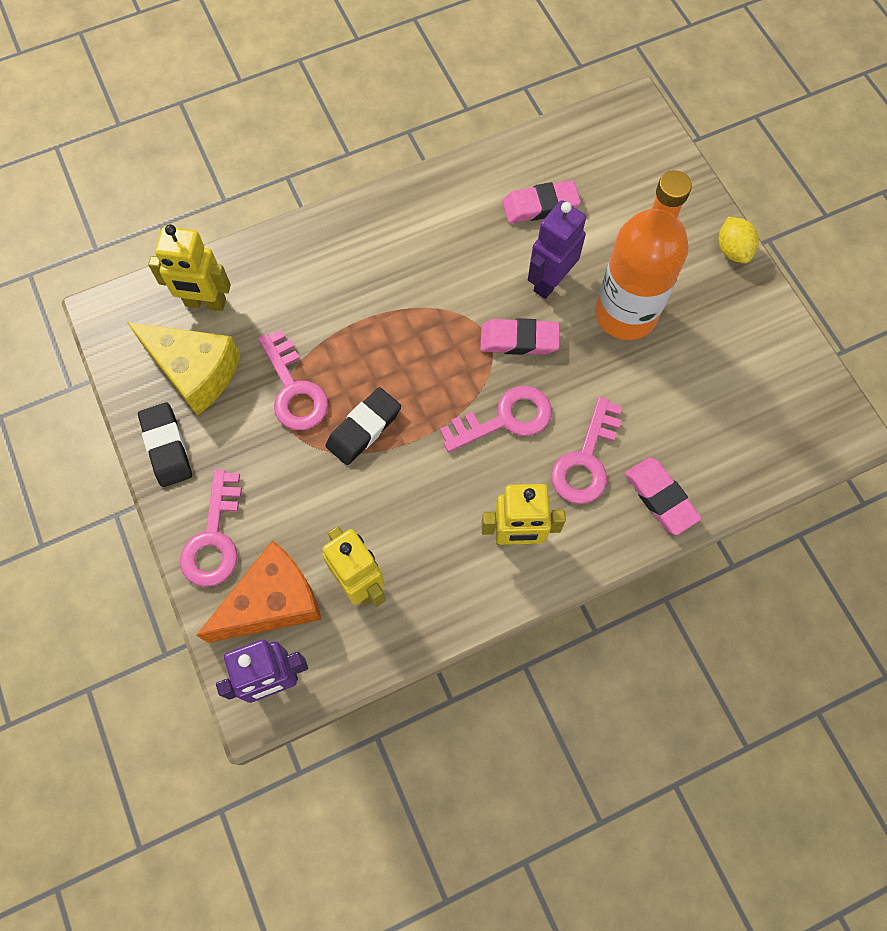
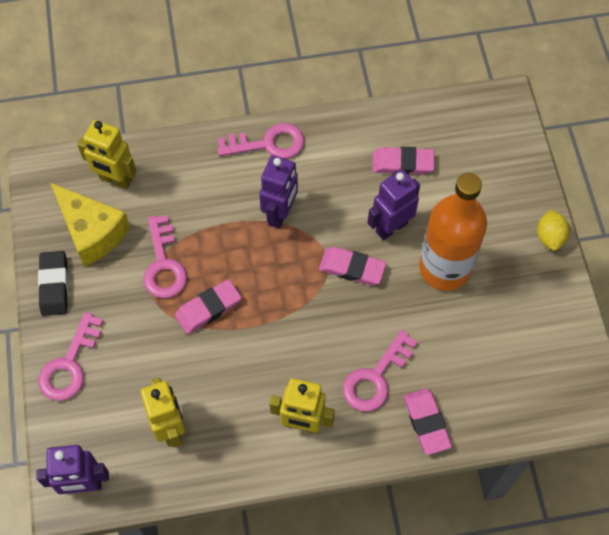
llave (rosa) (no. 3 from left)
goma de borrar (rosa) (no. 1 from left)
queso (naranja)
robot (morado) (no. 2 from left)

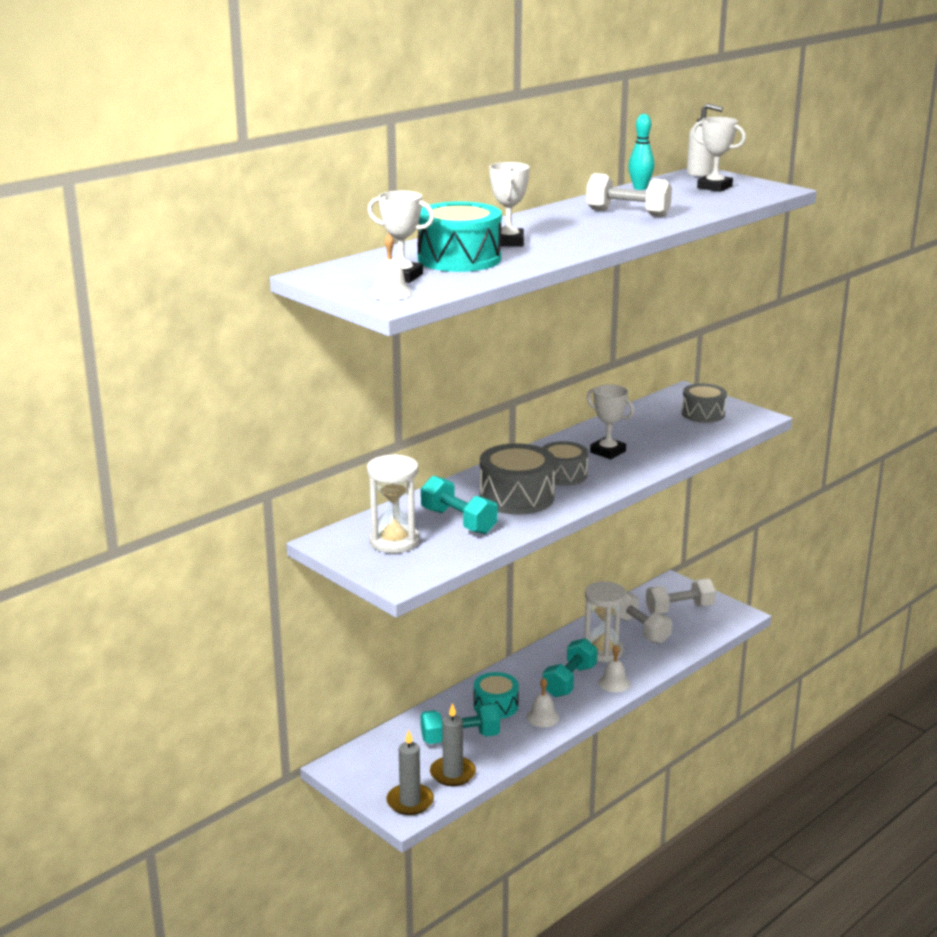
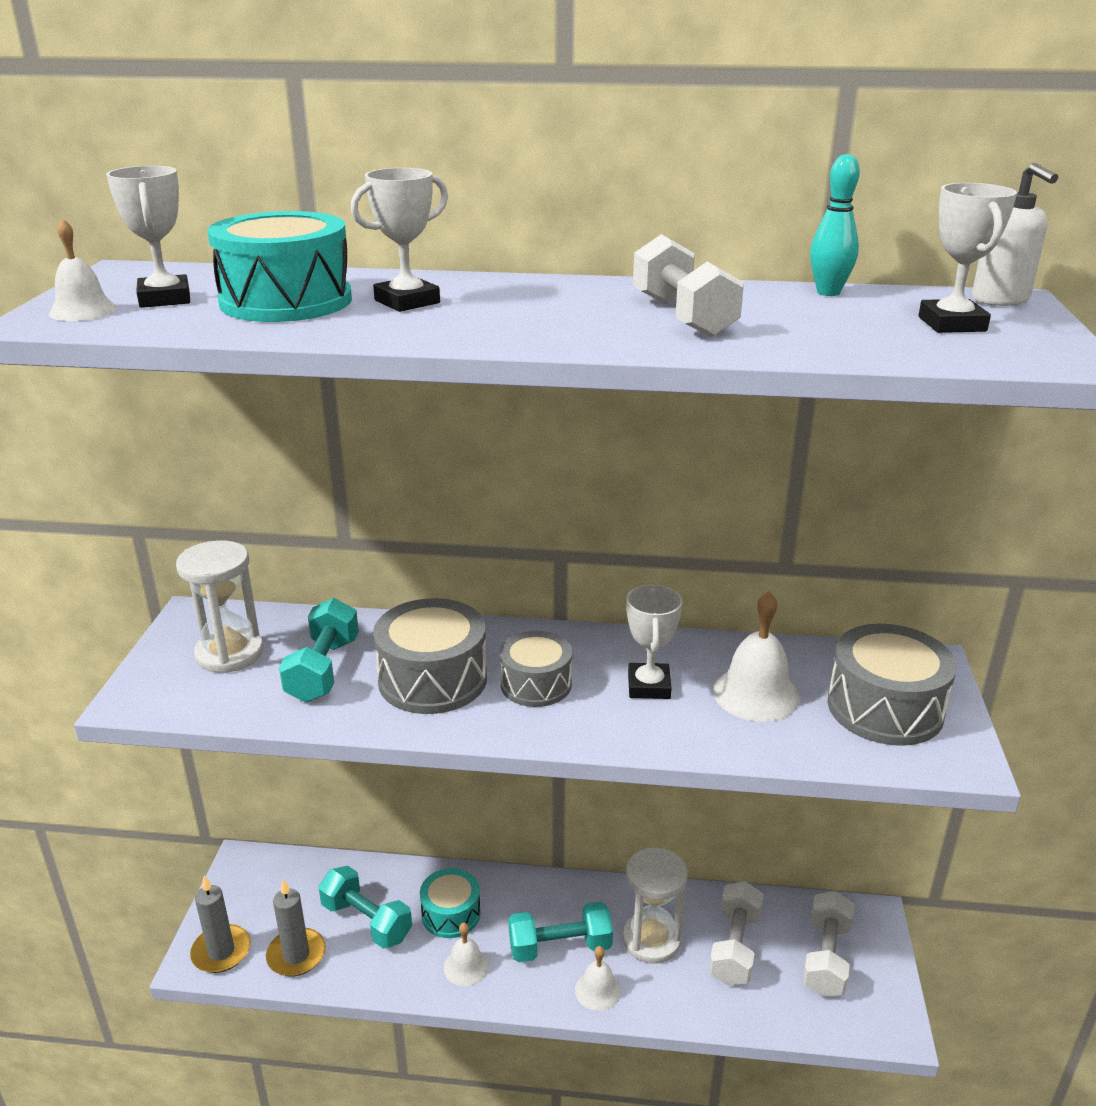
tambor (gris) (no. 3 from left)
mancuerna (blanco) (no. 3 from left)
campana (blanco) (no. 4 from left)

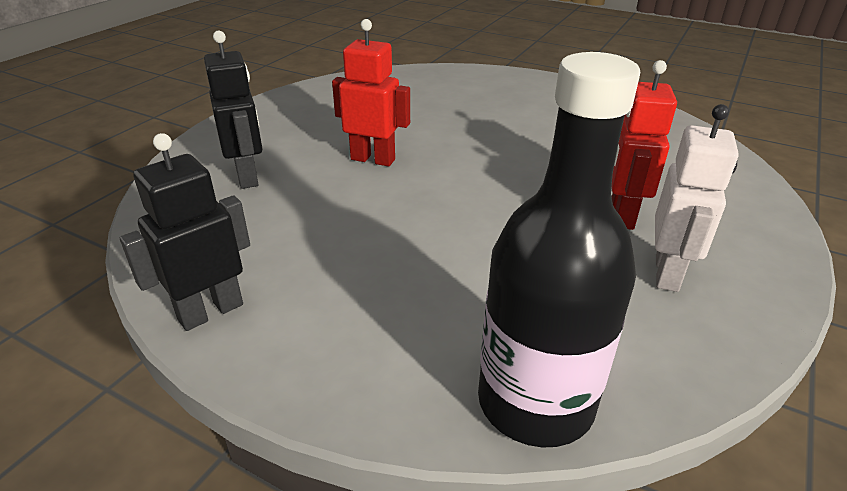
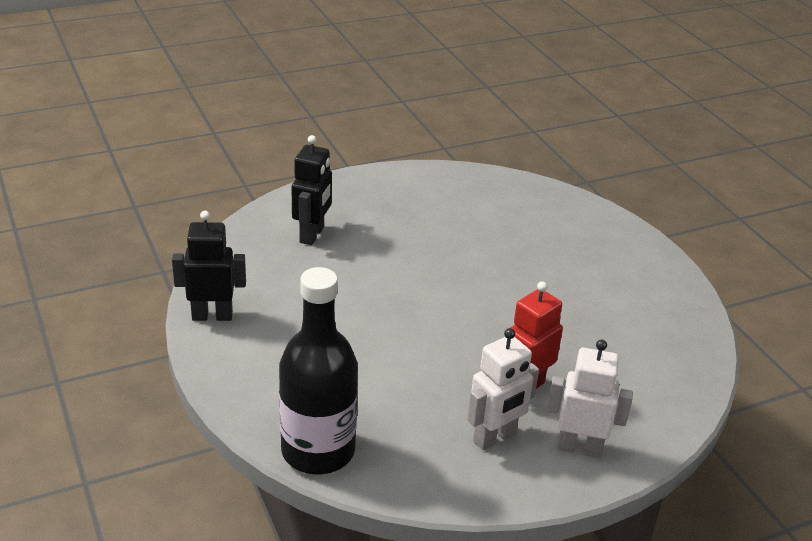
robot (rojo) (no. 1 from left in the first image)
robot (blanco) (no. 2 from left)

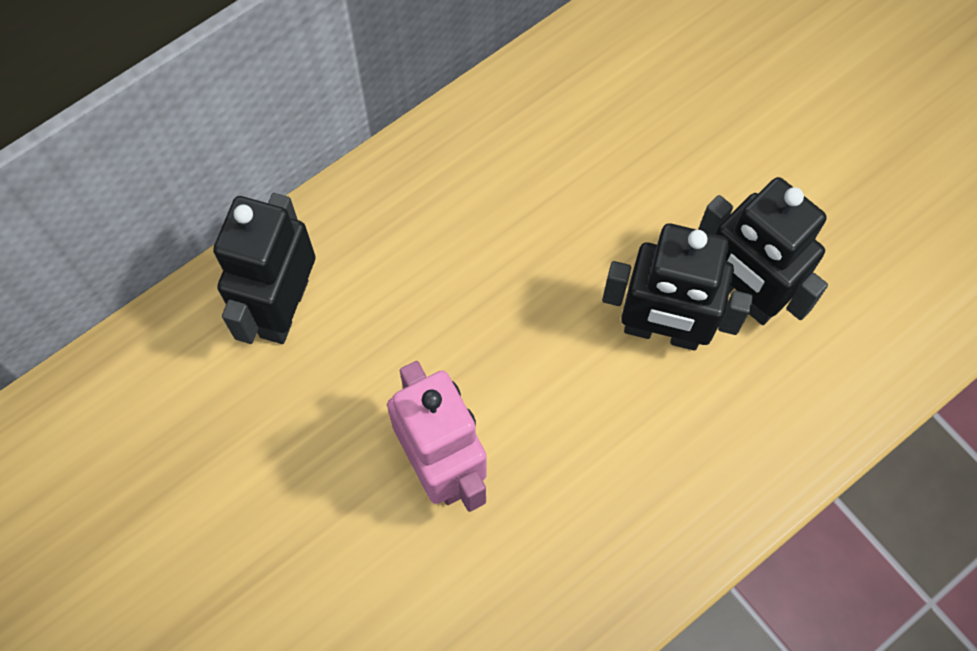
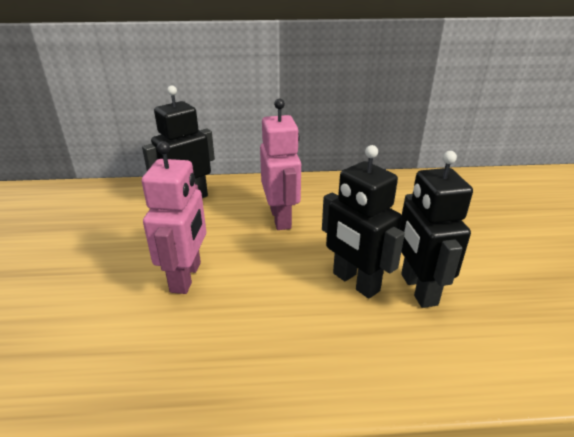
robot (rosa) (no. 2 from left)

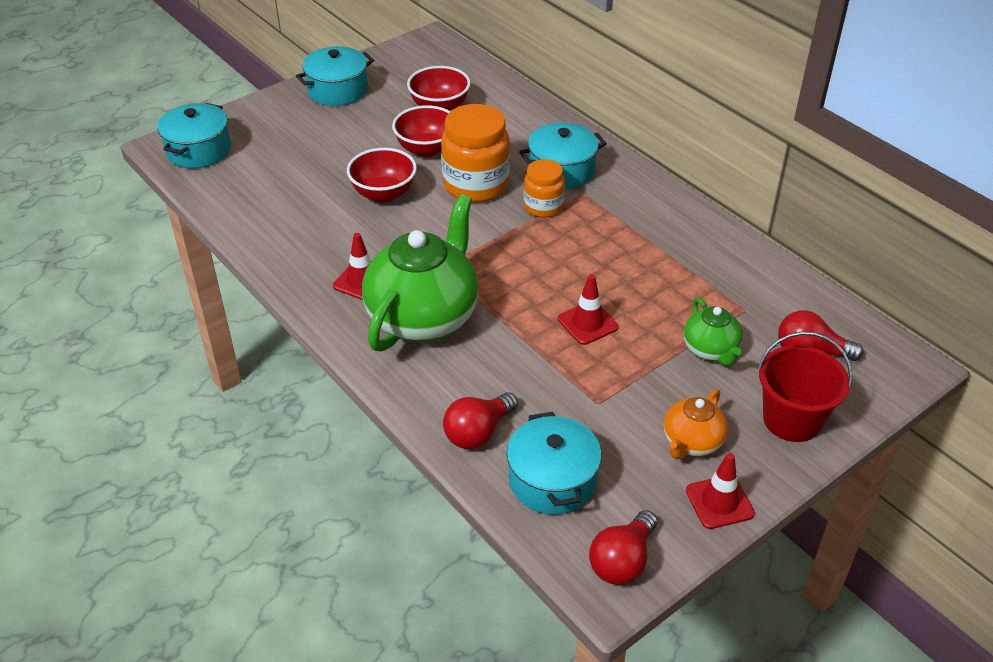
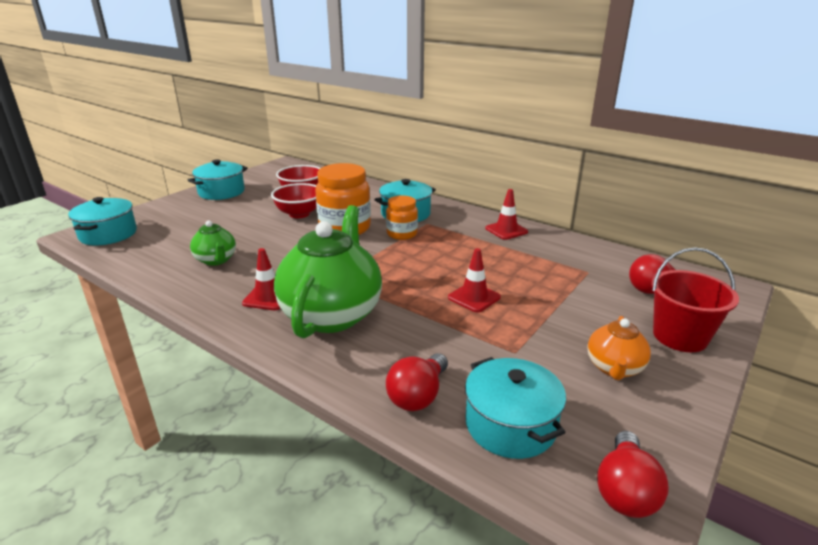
cuenco (rojo) (no. 1 from left in the first image)
tetera (verde) (no. 1 from left)
cono de tráfico (rojo) (no. 3 from left)

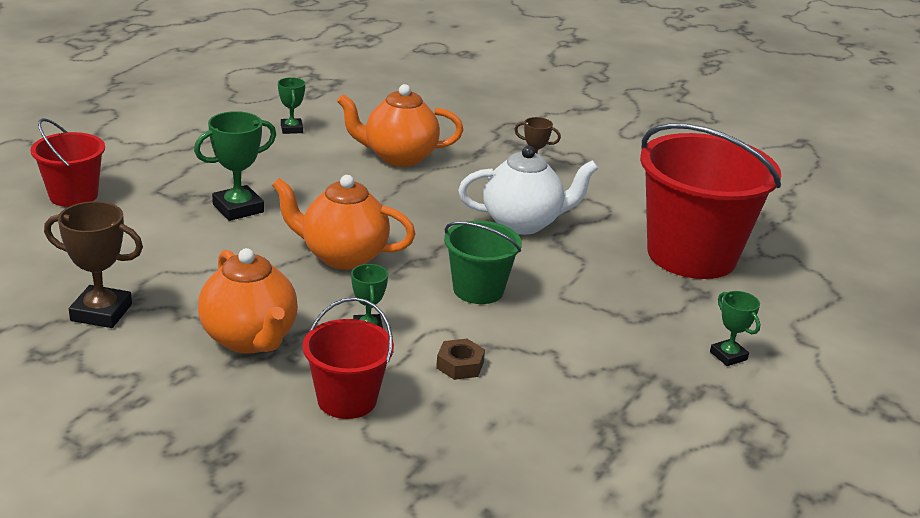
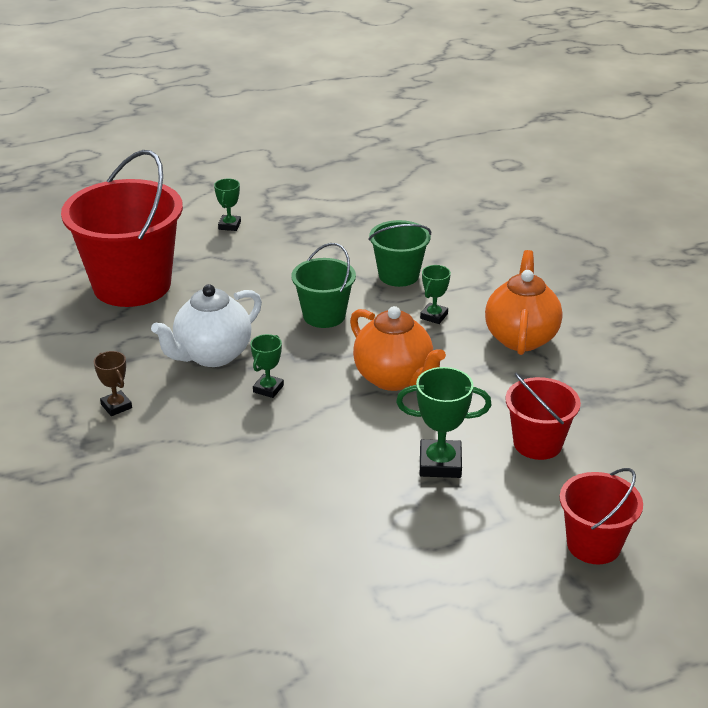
trofeo (verde) (no. 2 from left)
tetera (naranja) (no. 3 from left in the first image)
tetera (blanco)
trofeo (marrón) (no. 1 from left in the first image)
balde (rojo) (no. 2 from left)
balde (verde) (no. 2 from left)

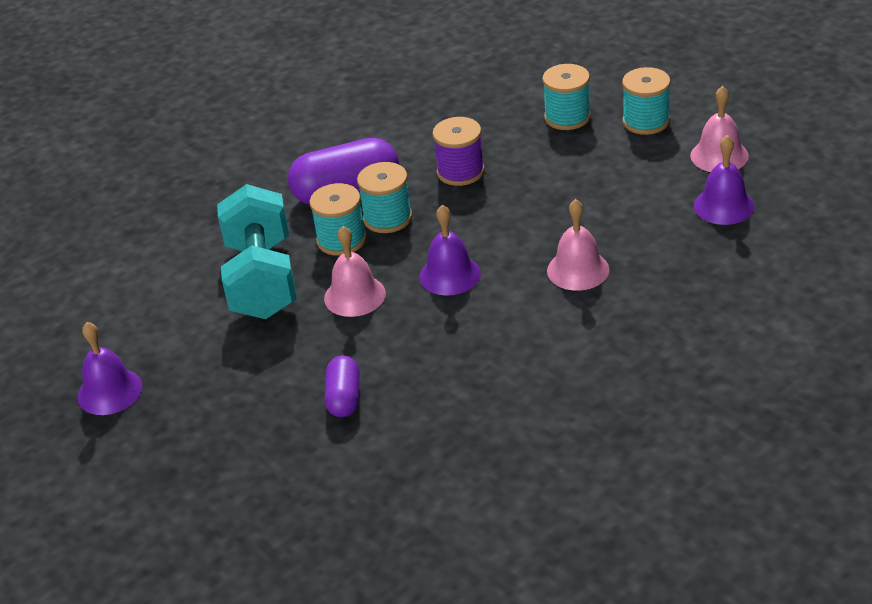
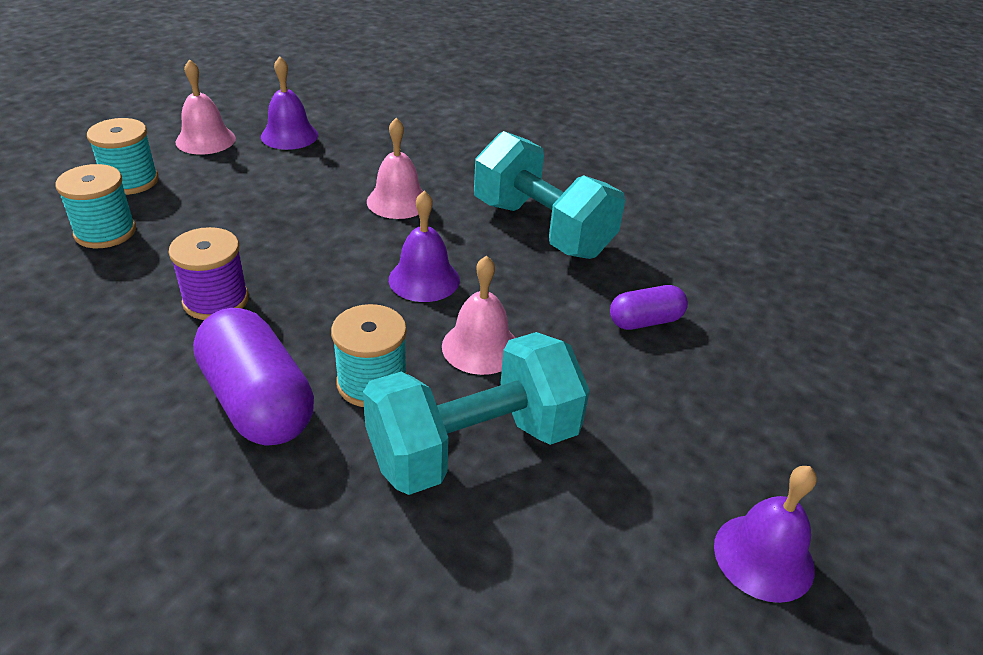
carrete (turquesa) (no. 2 from left in the first image)
mancuerna (turquesa) (no. 2 from left)

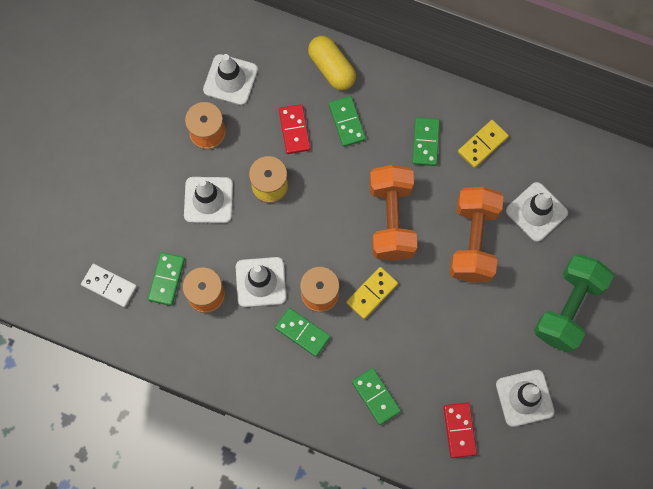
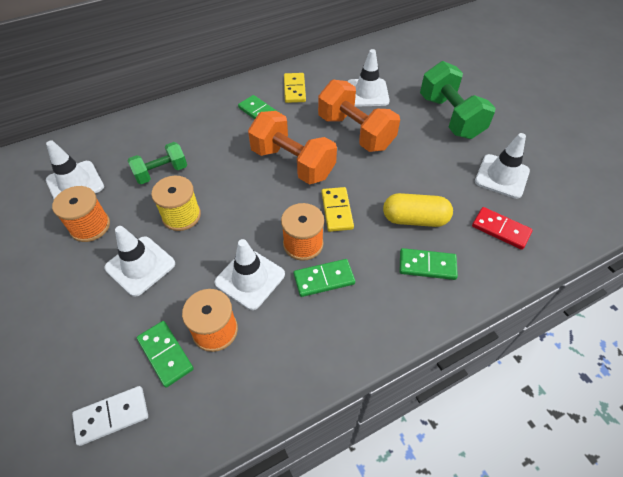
cápsula (amarillo)
ficha de dominó (verde) (no. 3 from left in the first image)
mancuerna (verde) (no. 1 from left)

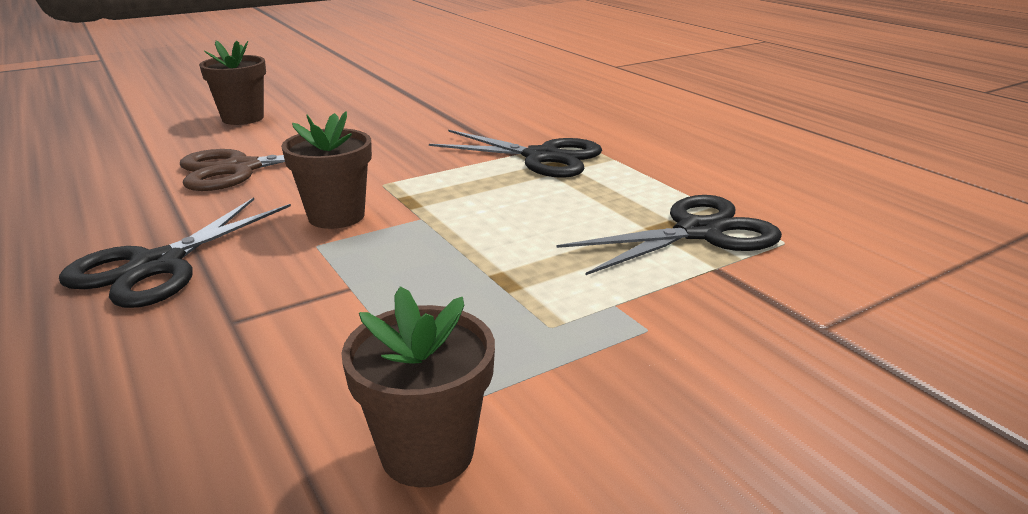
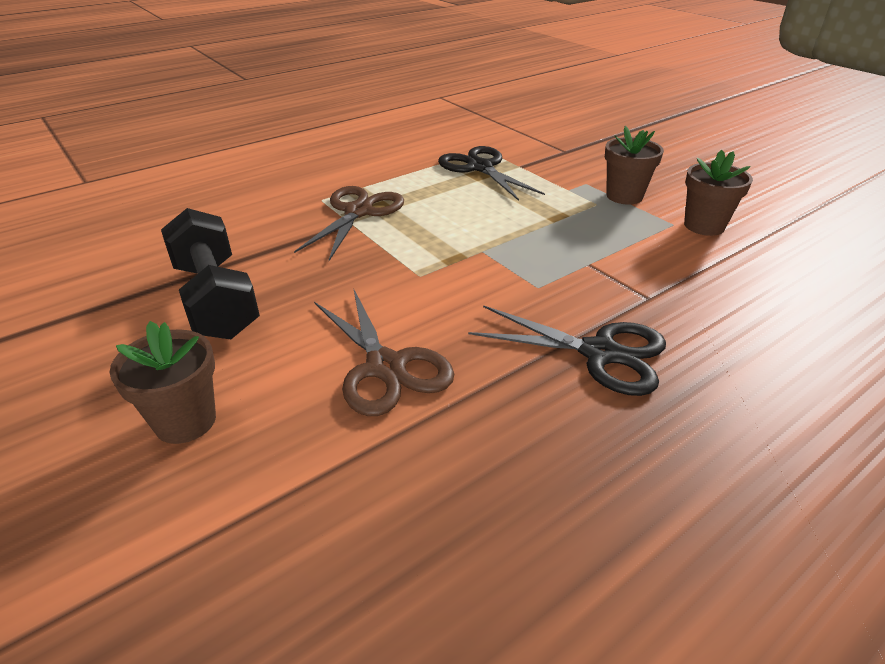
maceta (marrón) (no. 2 from left)
tijeras (marrón) (no. 1 from left)
mancuerna (negro)

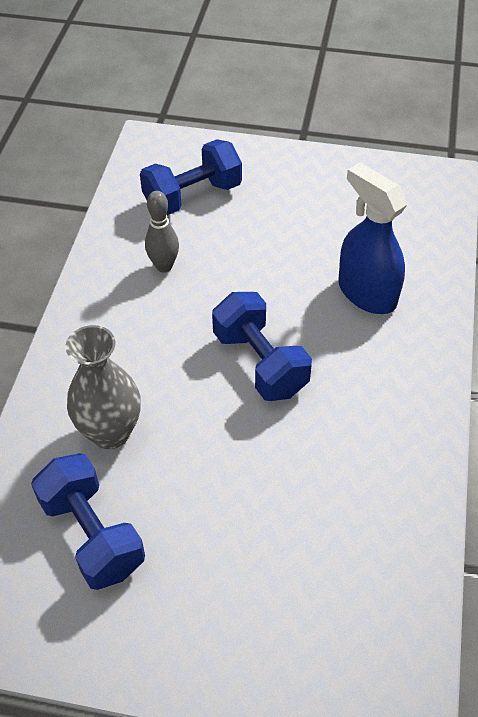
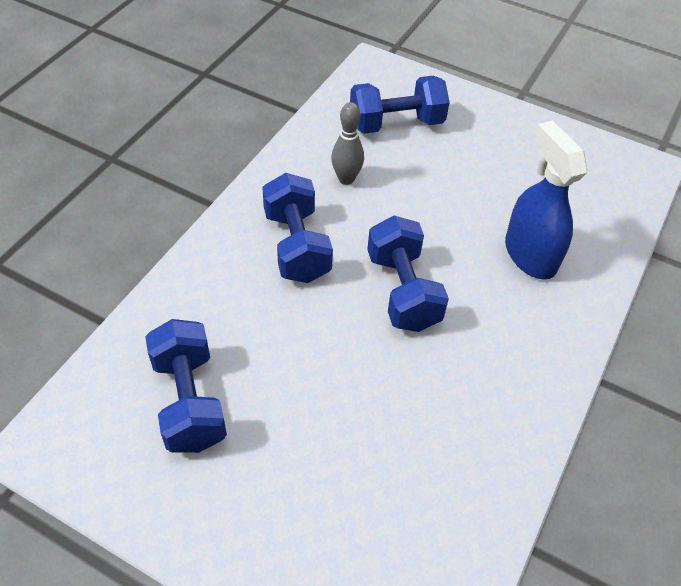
florero (gris)
mancuerna (azul) (no. 2 from left)

